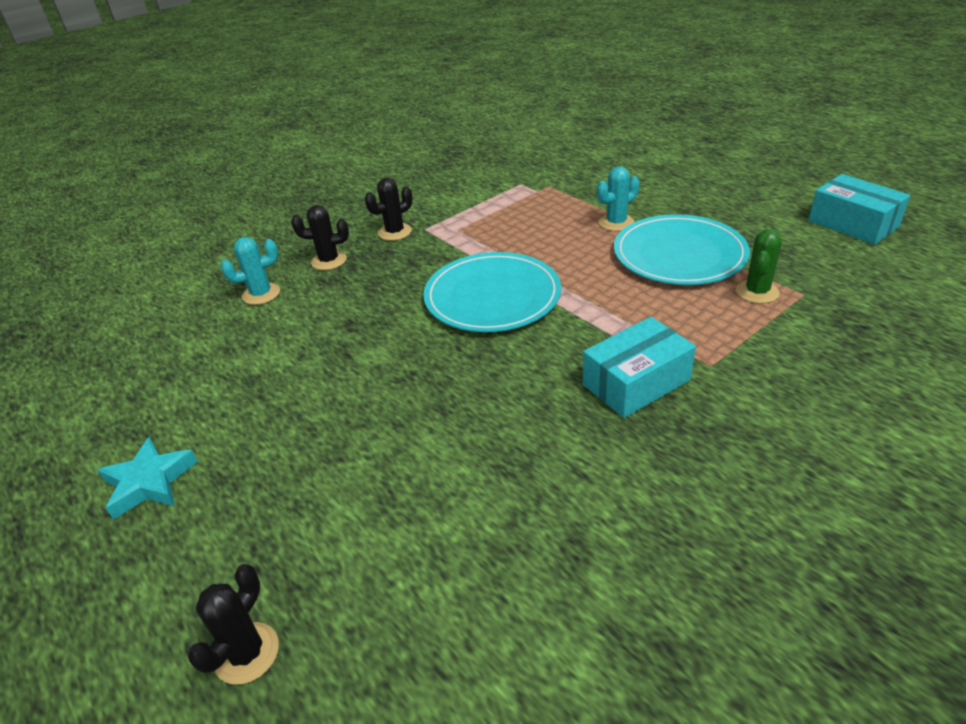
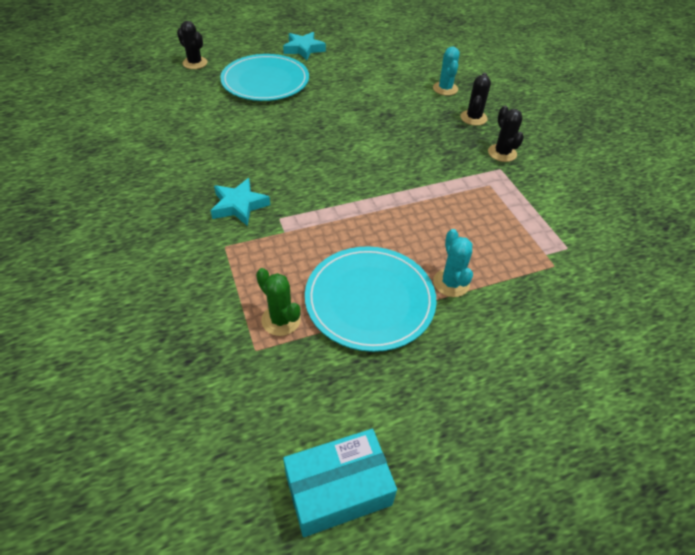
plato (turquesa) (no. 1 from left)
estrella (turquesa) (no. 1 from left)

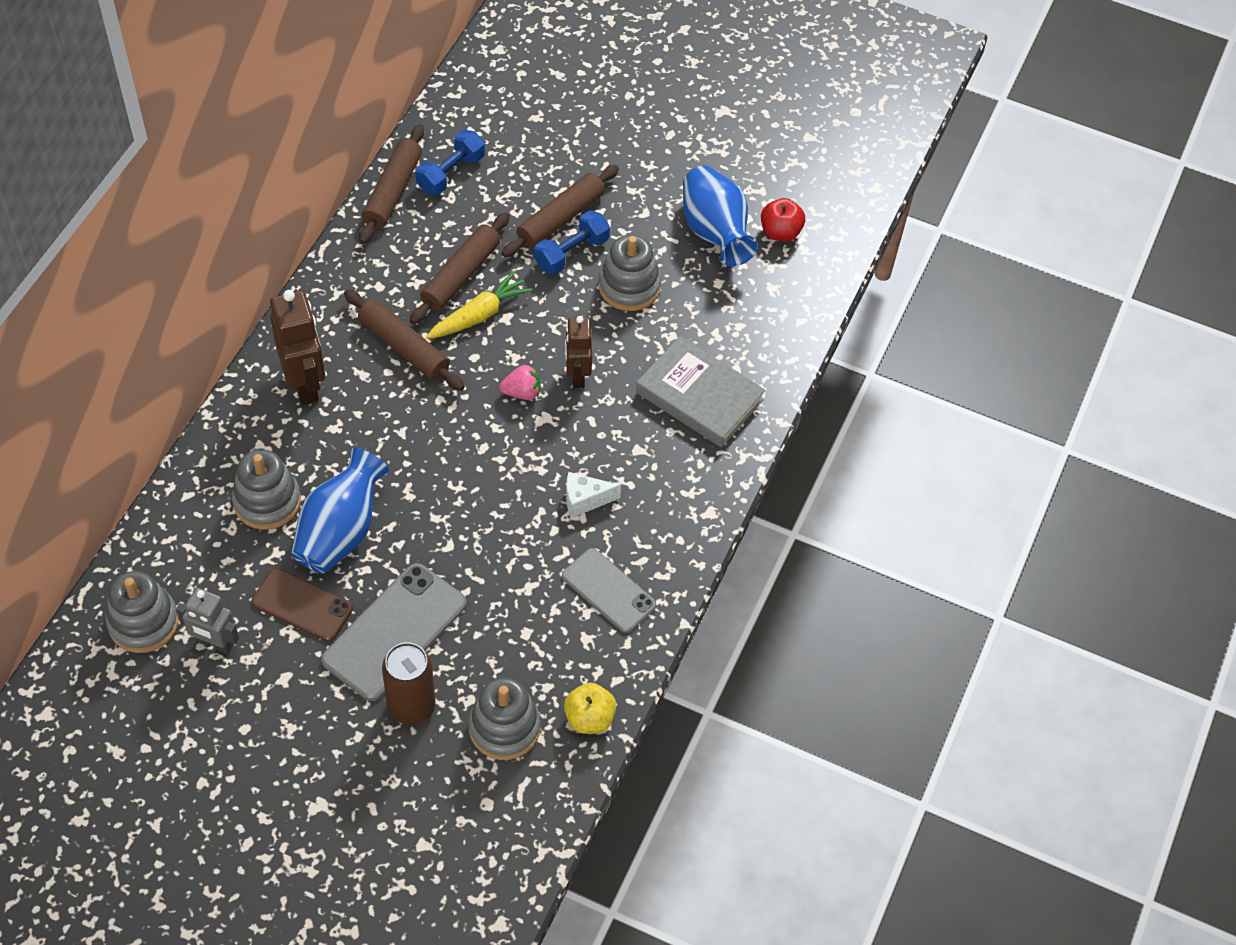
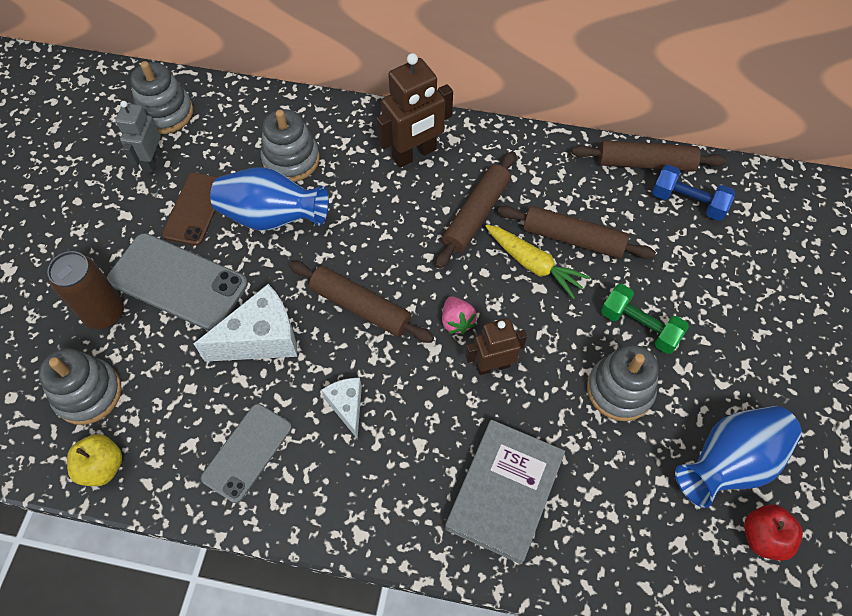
rodillo (marrón) (no. 1 from left)
mancuerna (verde)
queso (blanco) (no. 1 from left)

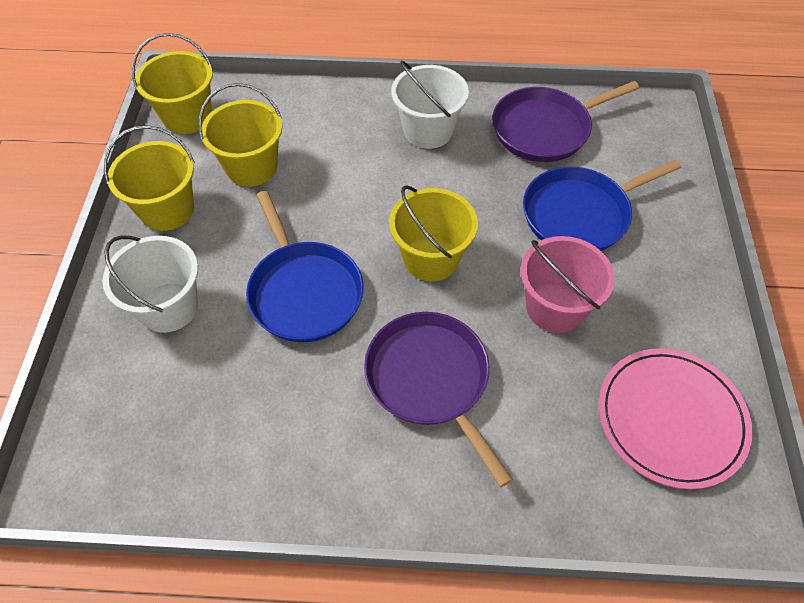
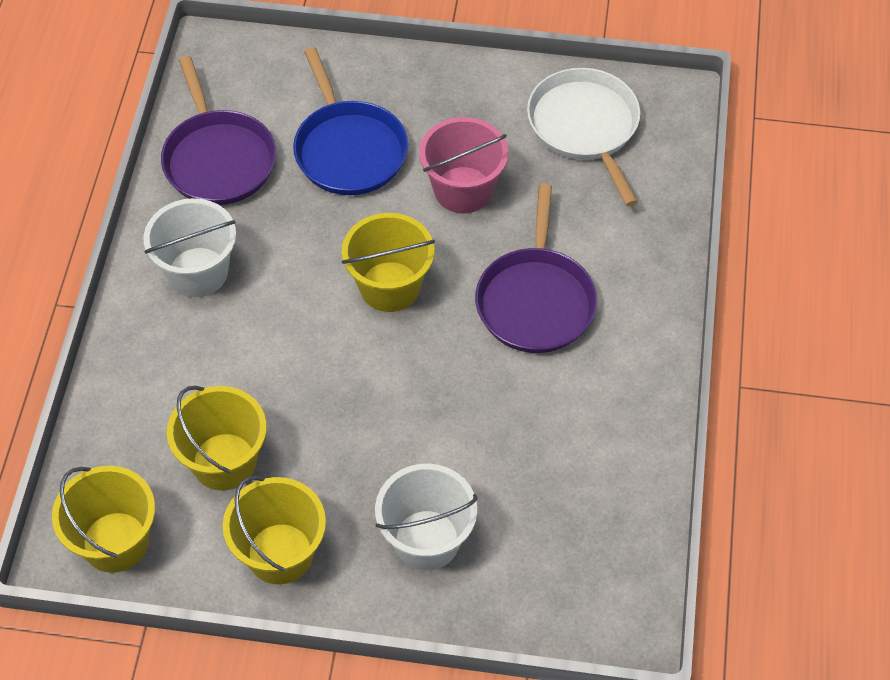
sartén (azul) (no. 1 from left in the first image)
sartén (morado) (no. 2 from left)
sartén (blanco)

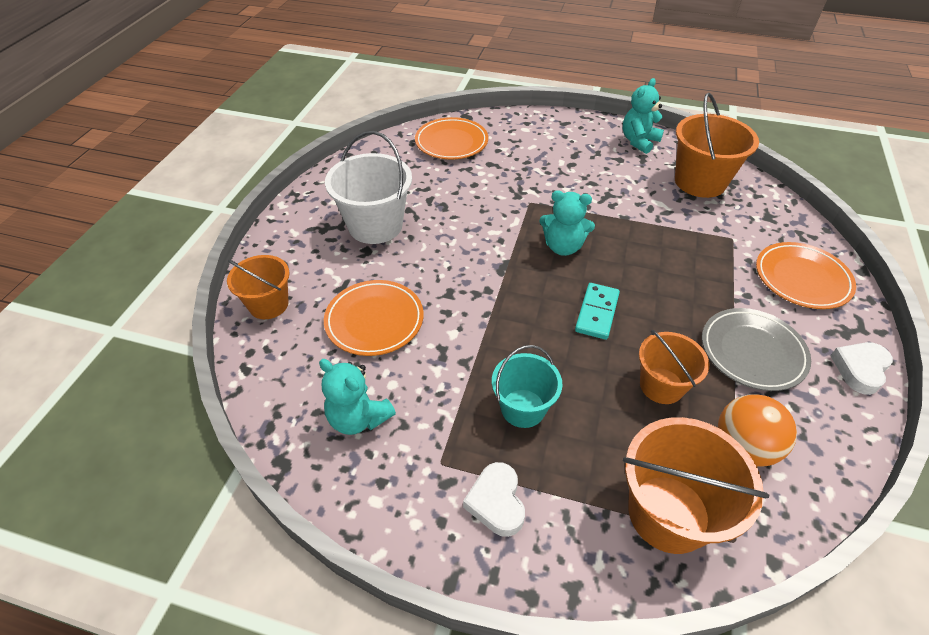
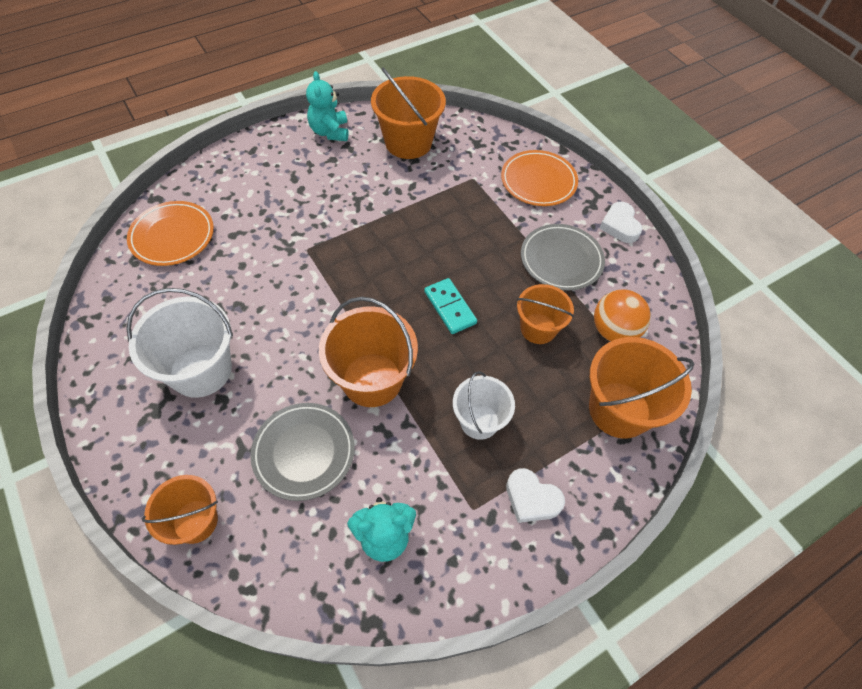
osito (turquesa) (no. 2 from left in the first image)
plato (gris) (no. 1 from left)
balde (blanco) (no. 2 from left)
balde (naranja) (no. 2 from left)

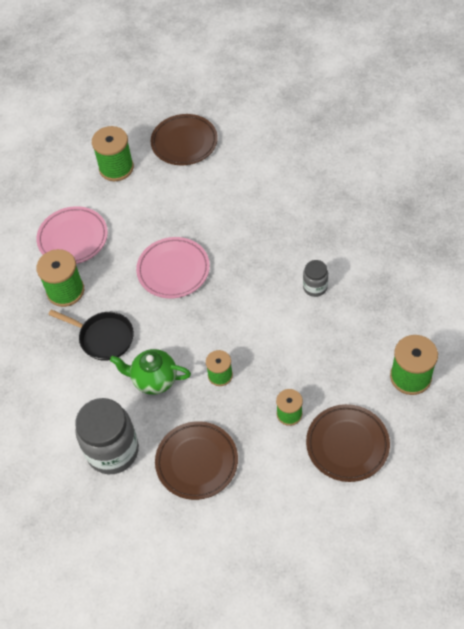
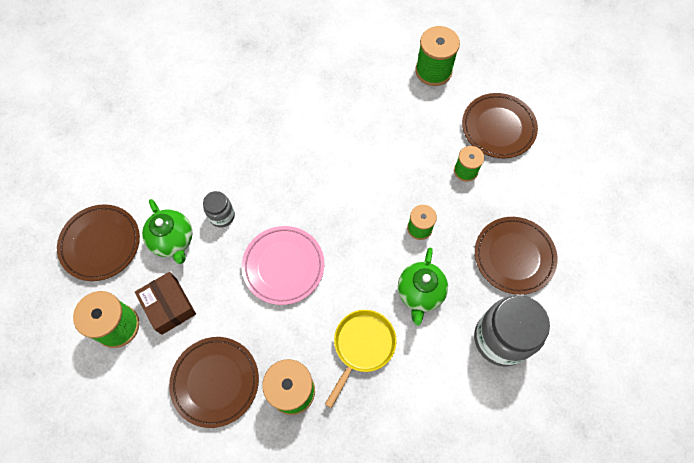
plato (marrón) (no. 2 from left)
tarro (gris) (no. 1 from left)
sartén (amarillo)
tetera (verde) (no. 1 from left)
caja (marrón)

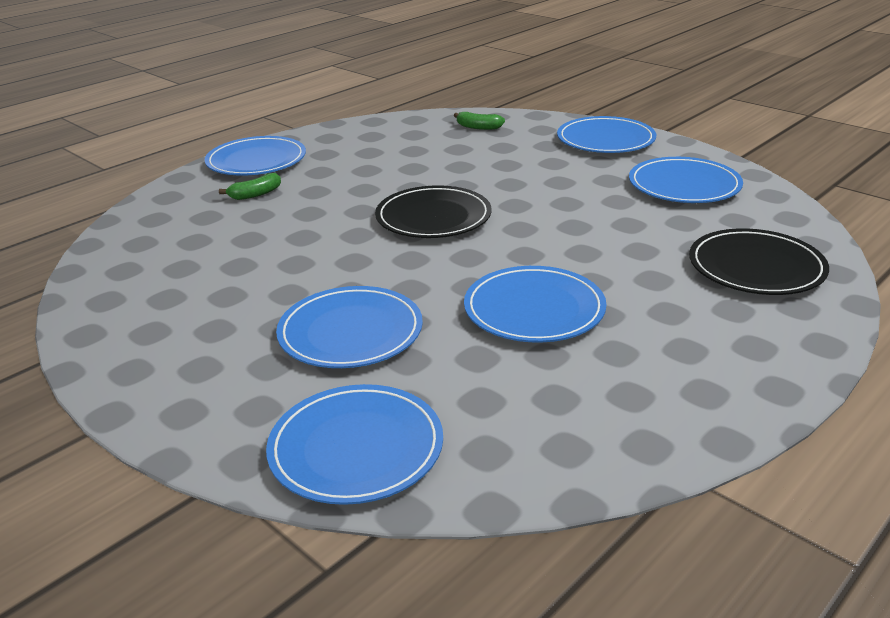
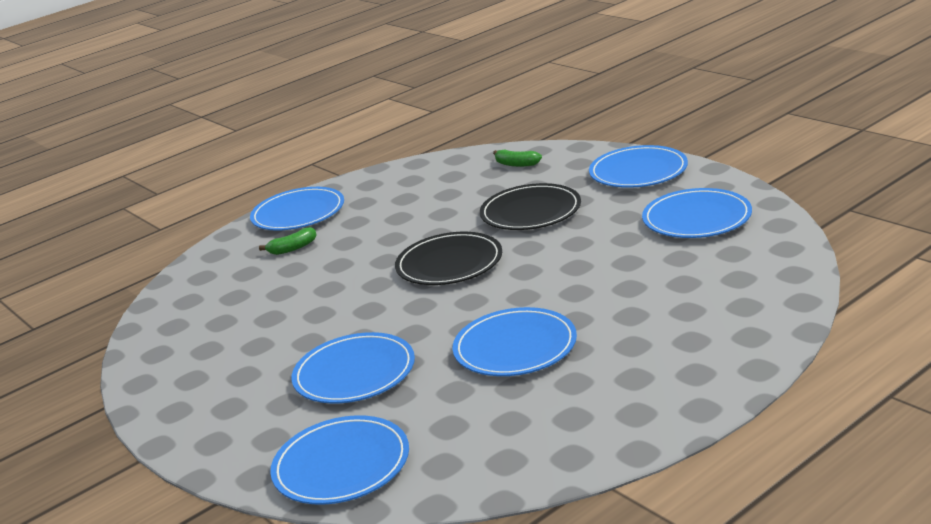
plato (negro) (no. 2 from left)

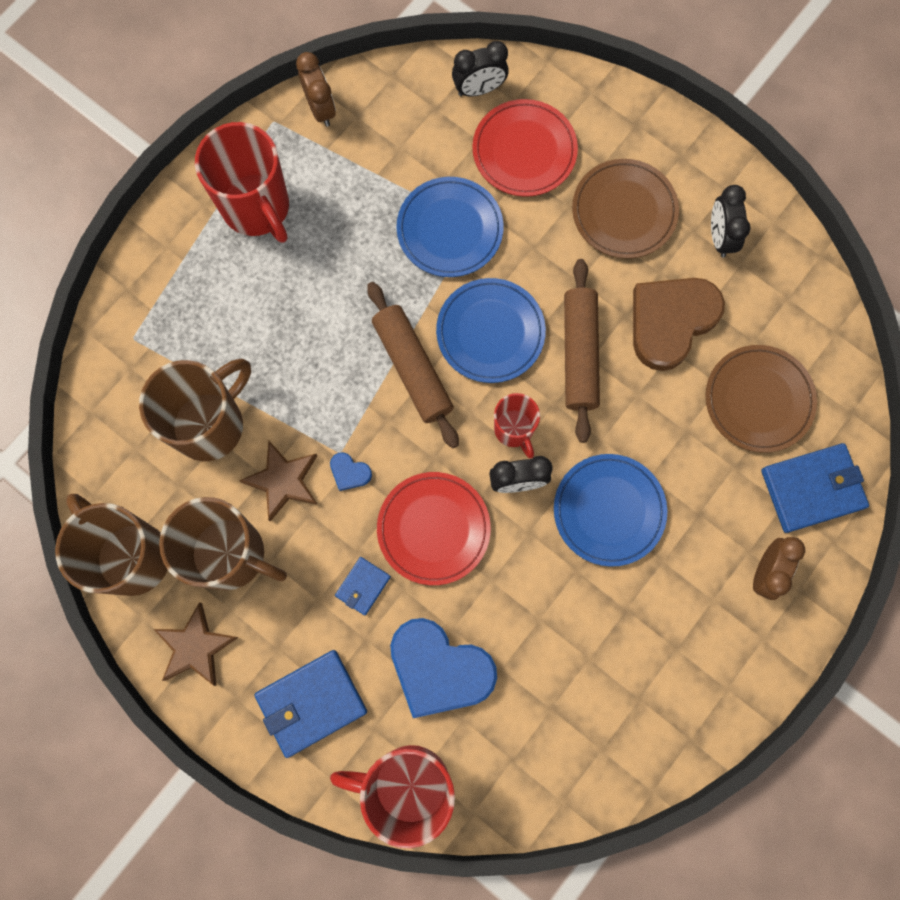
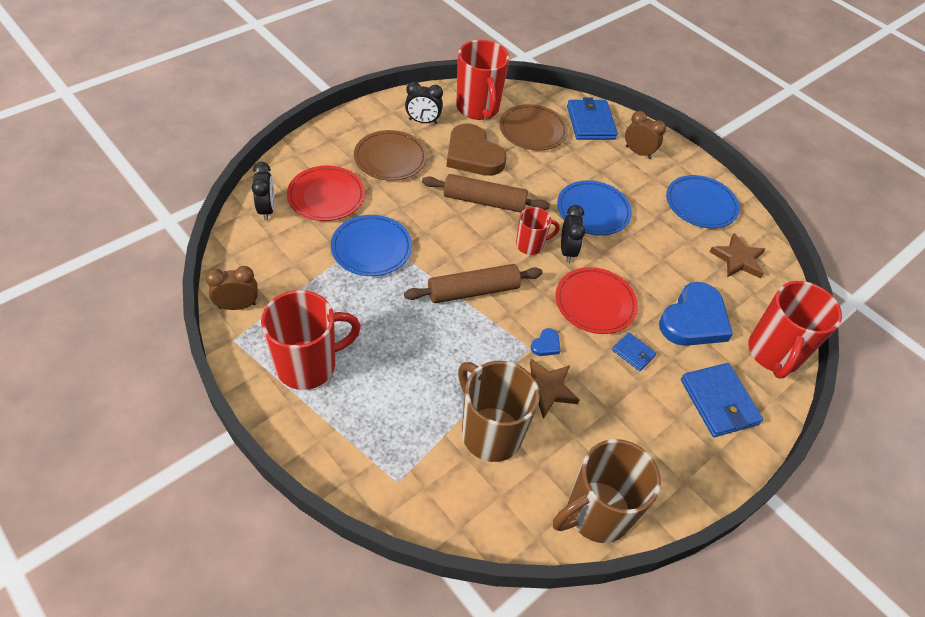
plato (azul) (no. 3 from left)
taza (marrón) (no. 3 from left in the first image)
estrella (marrón) (no. 2 from left)
taza (rojo) (no. 2 from left)

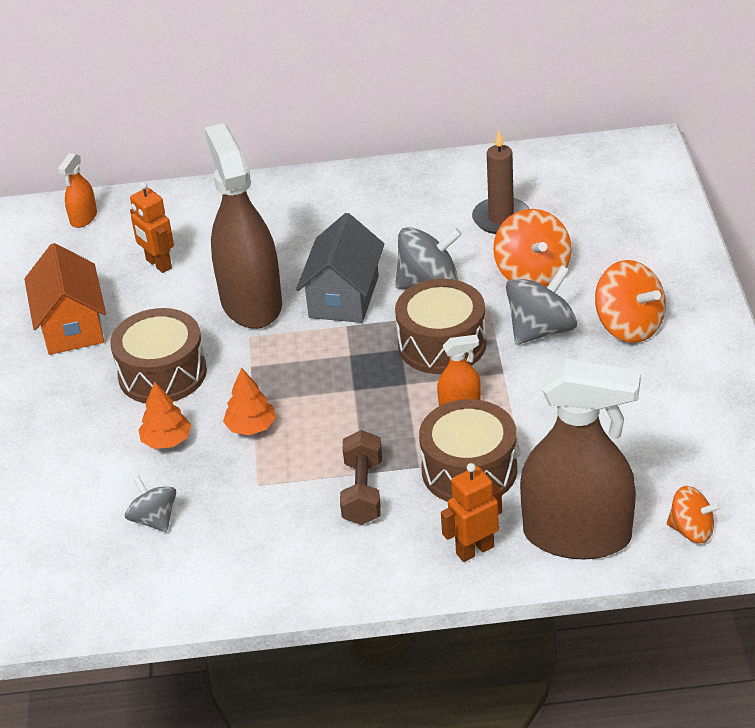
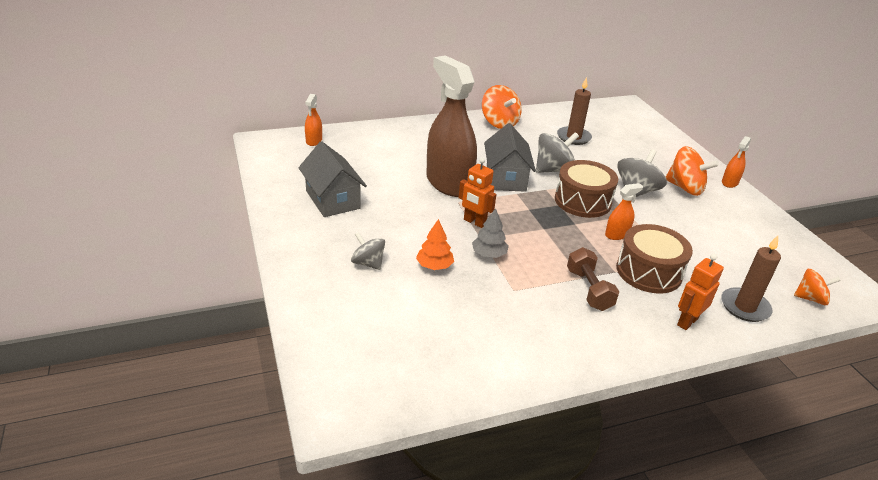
robot (naranja) (no. 1 from left)
peonza (naranja) (no. 1 from left)
casa (gris) (no. 1 from left)
tambor (marrón) (no. 1 from left in the first image)
vela (marrón) (no. 2 from left)
árbol (gris)
peonza (gris) (no. 1 from left)
pulverizador (naranja) (no. 3 from left)

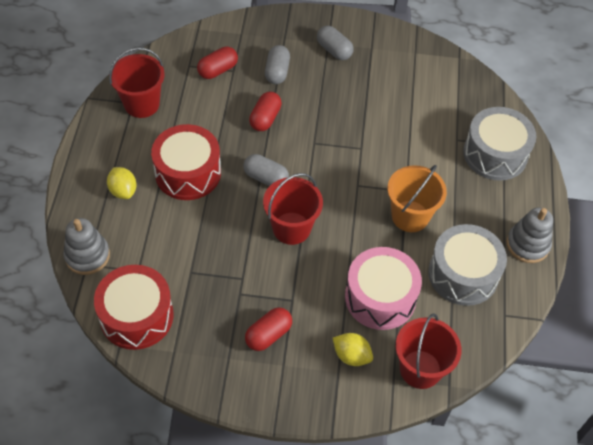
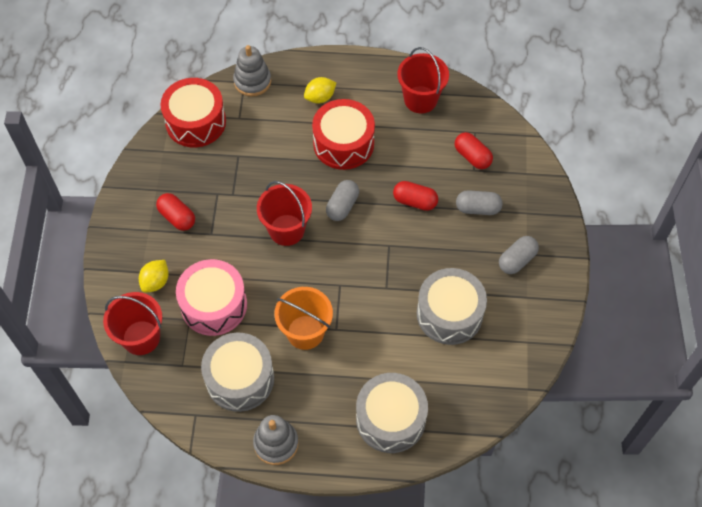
tambor (gris) (no. 3 from left)

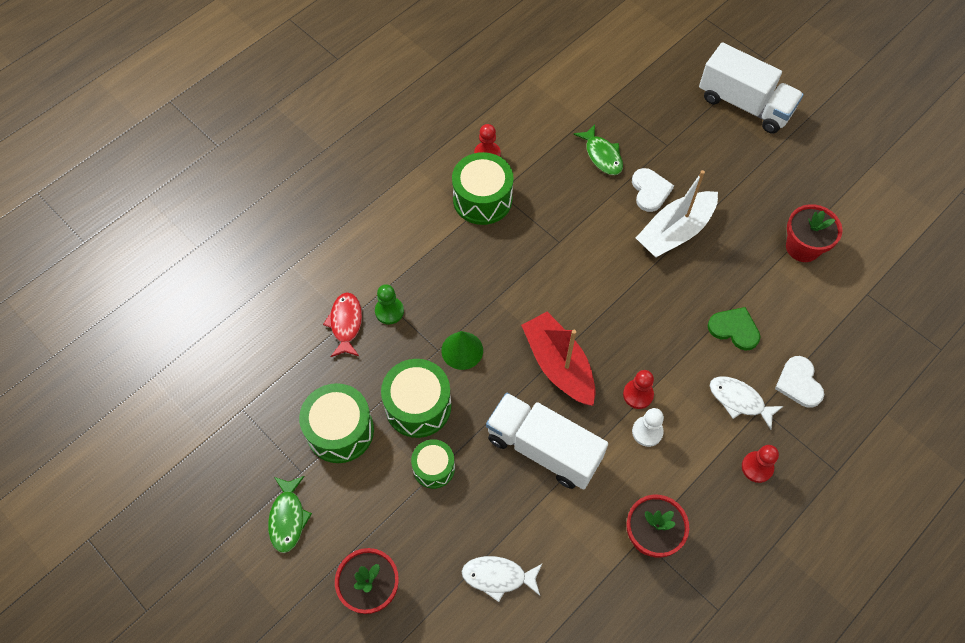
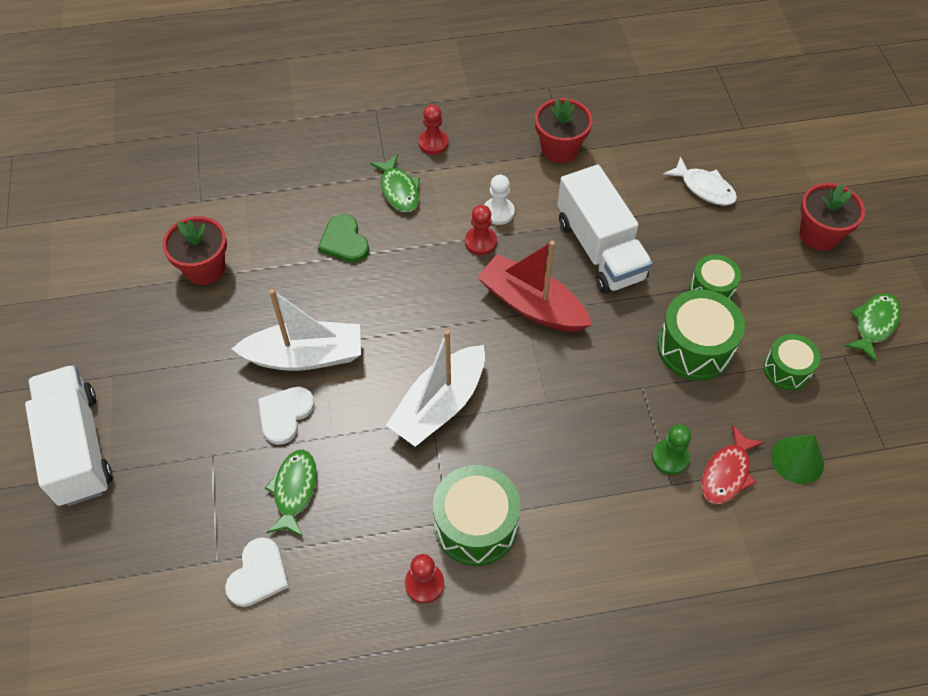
barco (rojo)
cono (verde)
corazón (blanco) (no. 1 from left)
pez (verde) (no. 2 from left)
tambor (verde) (no. 4 from left)
barco (blanco) (no. 2 from left)

